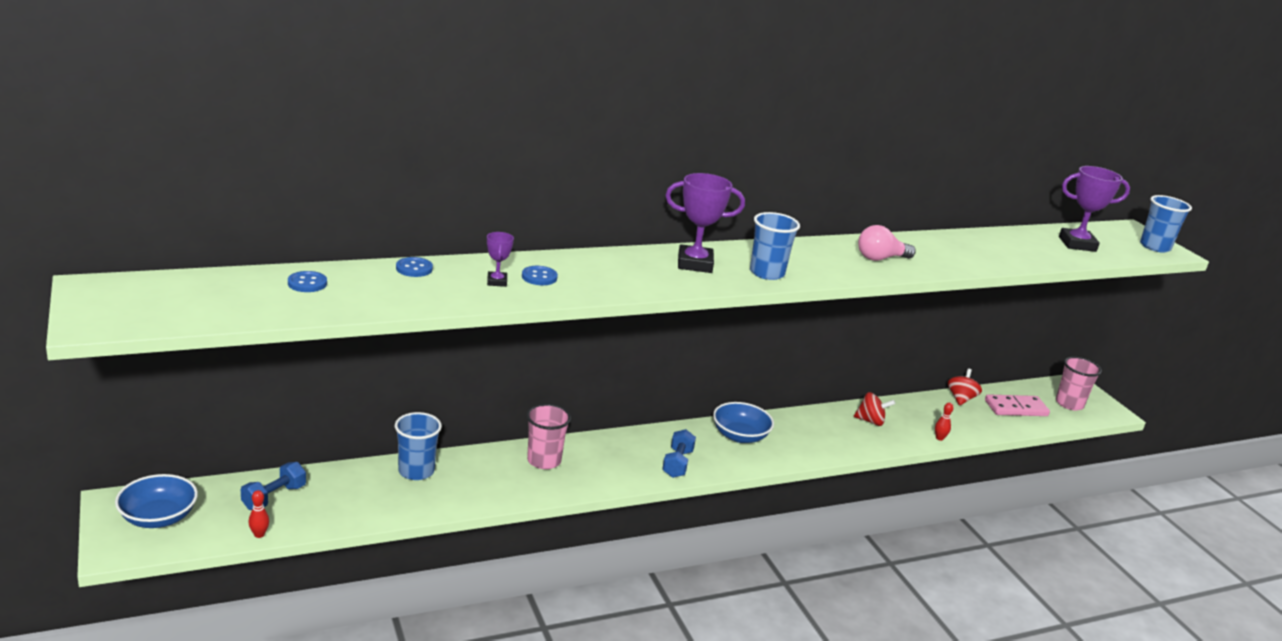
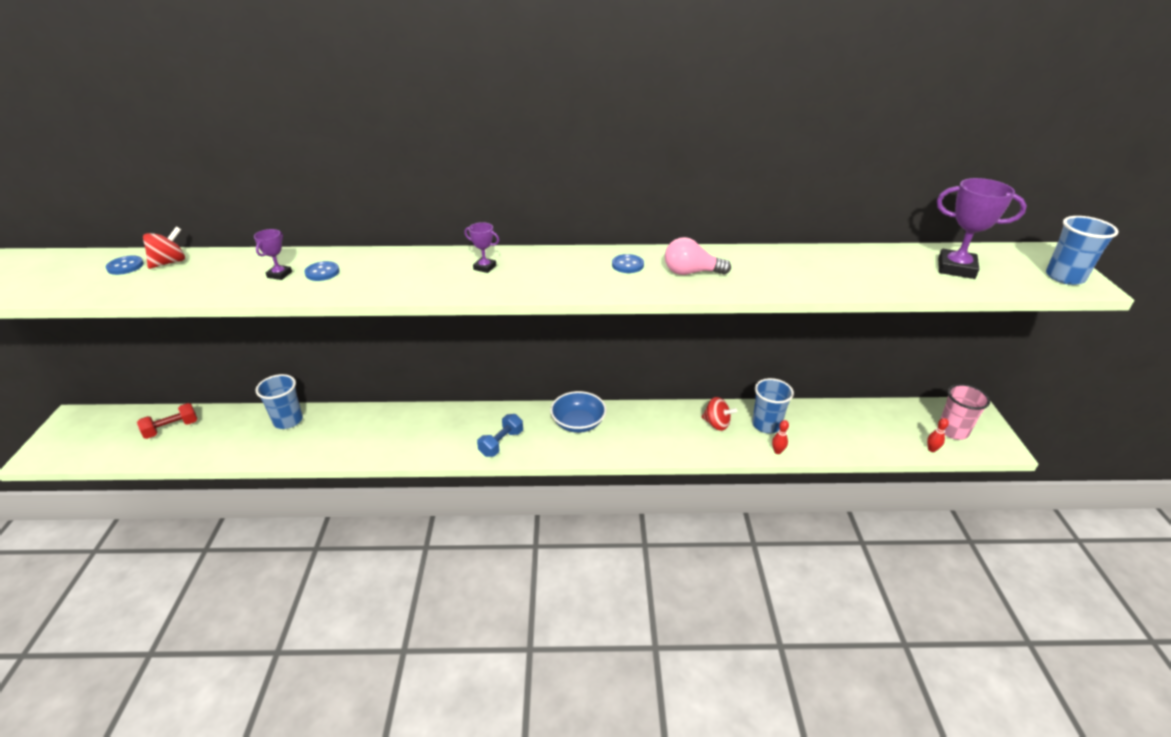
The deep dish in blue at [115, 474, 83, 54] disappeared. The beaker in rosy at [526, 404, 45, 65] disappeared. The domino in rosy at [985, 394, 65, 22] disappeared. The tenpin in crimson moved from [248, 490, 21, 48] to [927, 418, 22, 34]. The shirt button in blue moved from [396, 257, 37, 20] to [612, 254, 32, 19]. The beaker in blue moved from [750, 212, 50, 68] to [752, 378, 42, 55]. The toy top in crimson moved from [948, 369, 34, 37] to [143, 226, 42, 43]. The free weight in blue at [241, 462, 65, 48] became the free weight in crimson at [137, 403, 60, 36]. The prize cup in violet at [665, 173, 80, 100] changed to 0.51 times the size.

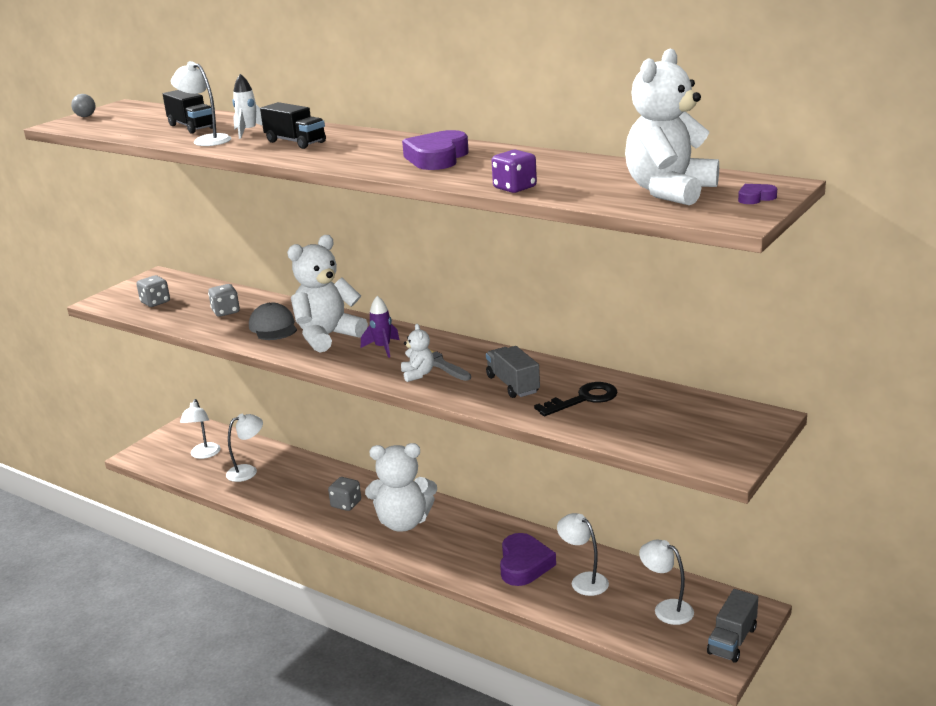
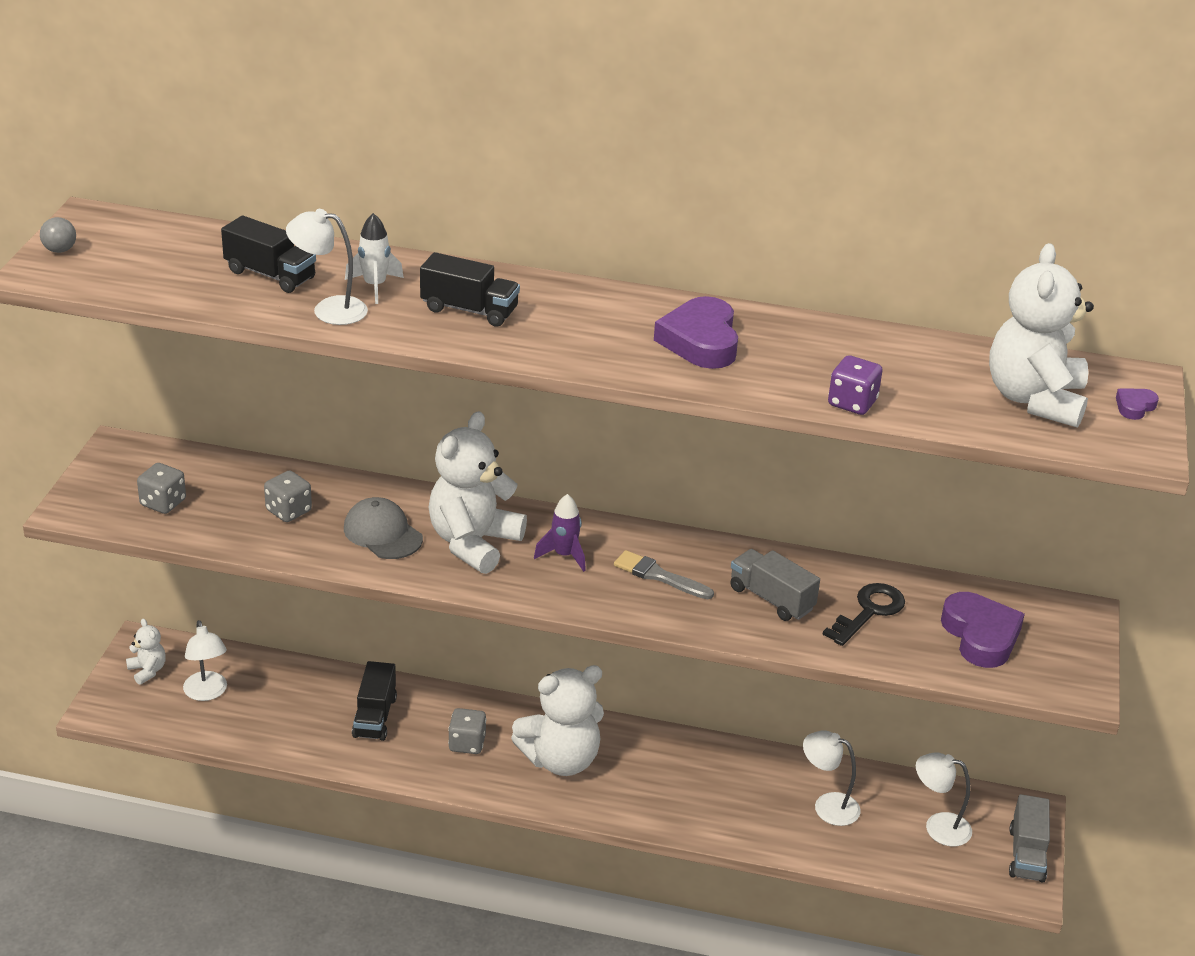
The desk lamp in snow-white at [226, 414, 37, 68] disappeared. The lorry in black at [352, 661, 45, 80] appeared. The teddy bear in snow-white moved from [401, 324, 33, 58] to [126, 619, 40, 66]. The heart shape in violet moved from [500, 533, 56, 53] to [941, 592, 84, 76].

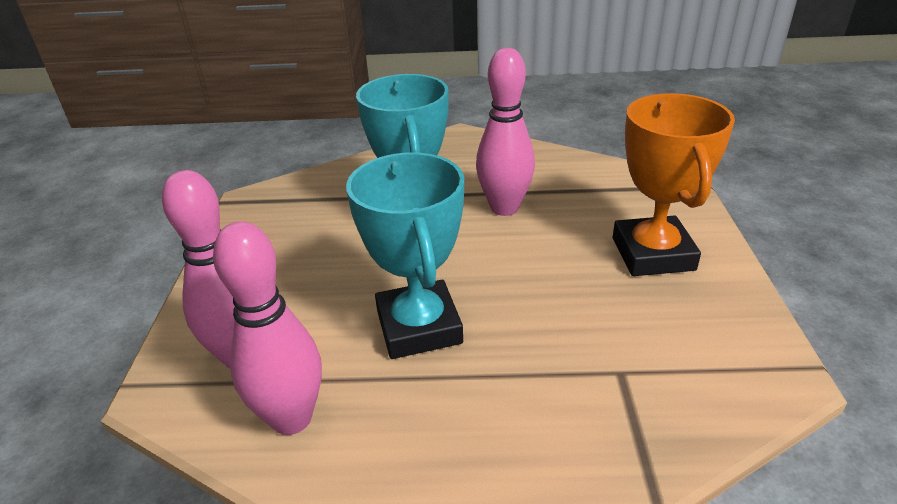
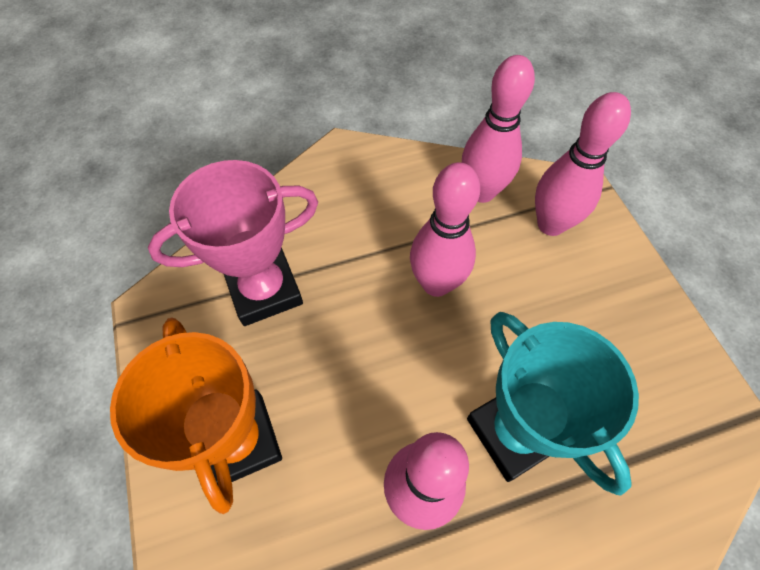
The prize cup in rosy at [148, 160, 171, 166] appeared. The prize cup in turquoise at [346, 152, 118, 207] was replaced by the tenpin in rosy at [410, 162, 70, 135].

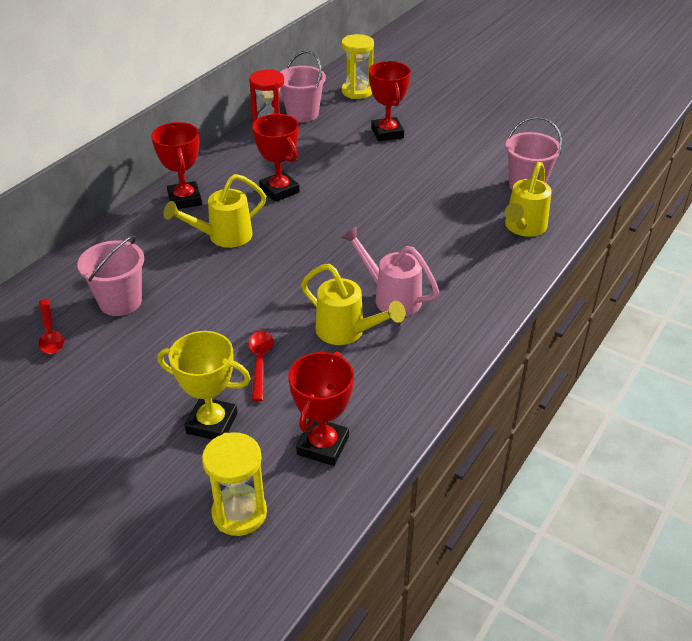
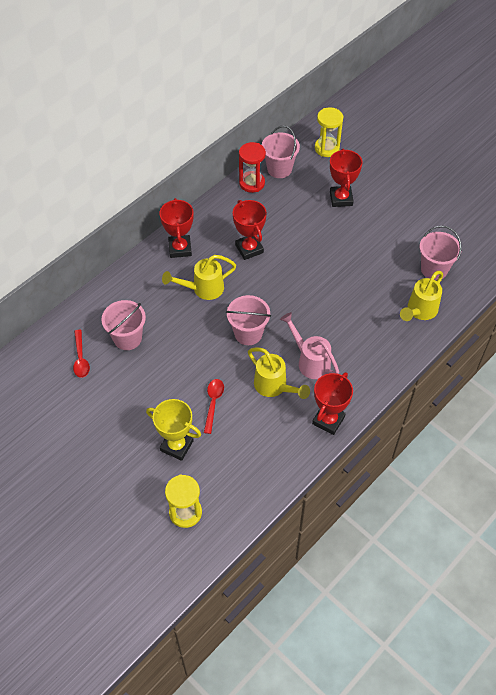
The pail in rosy at [226, 295, 45, 50] appeared. The prize cup in crimson moved from [288, 351, 66, 115] to [312, 372, 41, 63].

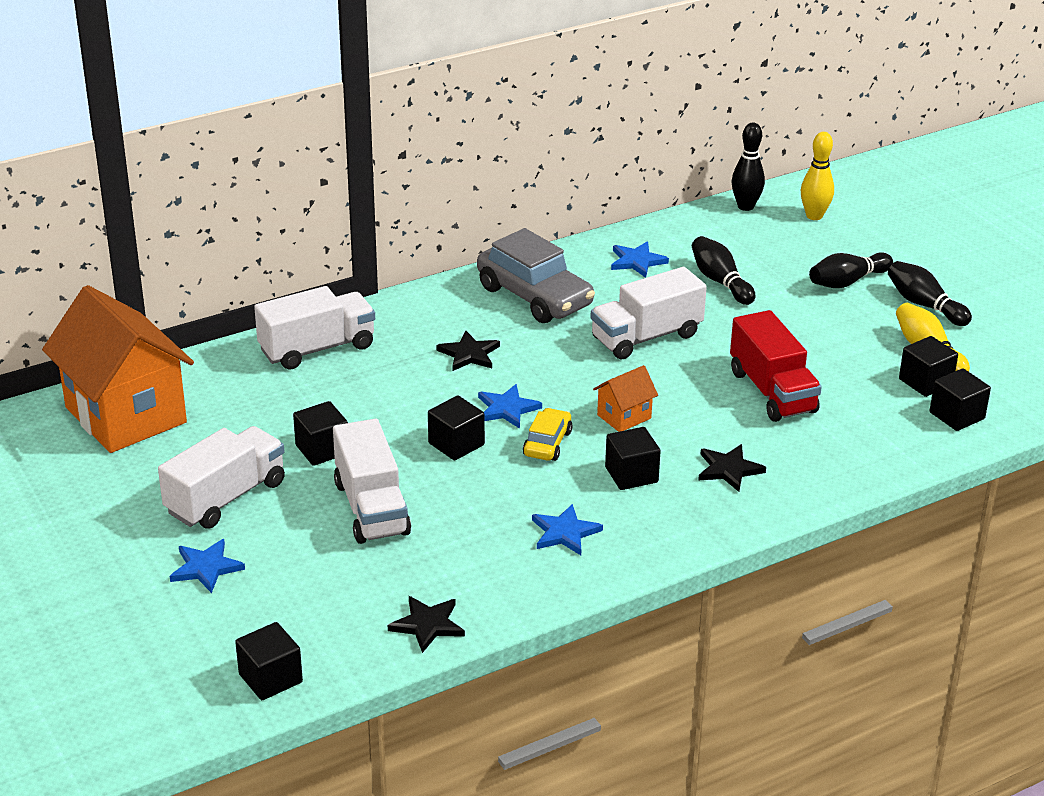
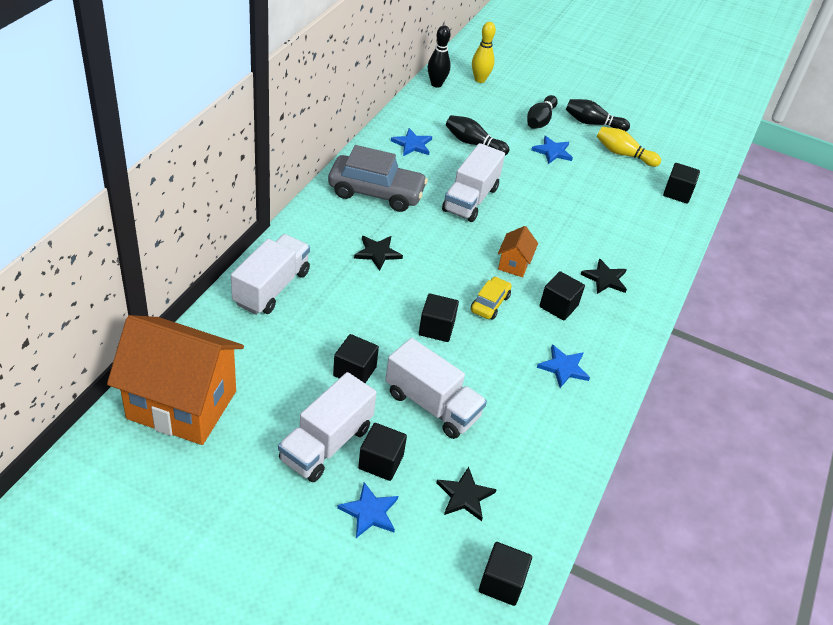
The lorry in crimson at [730, 310, 92, 112] disappeared. The star shape in black moved from [388, 596, 77, 57] to [436, 467, 61, 54]. The star shape in blue moved from [478, 384, 64, 45] to [531, 136, 42, 28]. The block in black moved from [899, 336, 59, 61] to [358, 423, 49, 58]. The lorry in snow-white at [158, 426, 127, 103] turned 150 degrees counterclockwise. The automobile in bright yellow at [523, 408, 50, 53] turned 45 degrees clockwise.

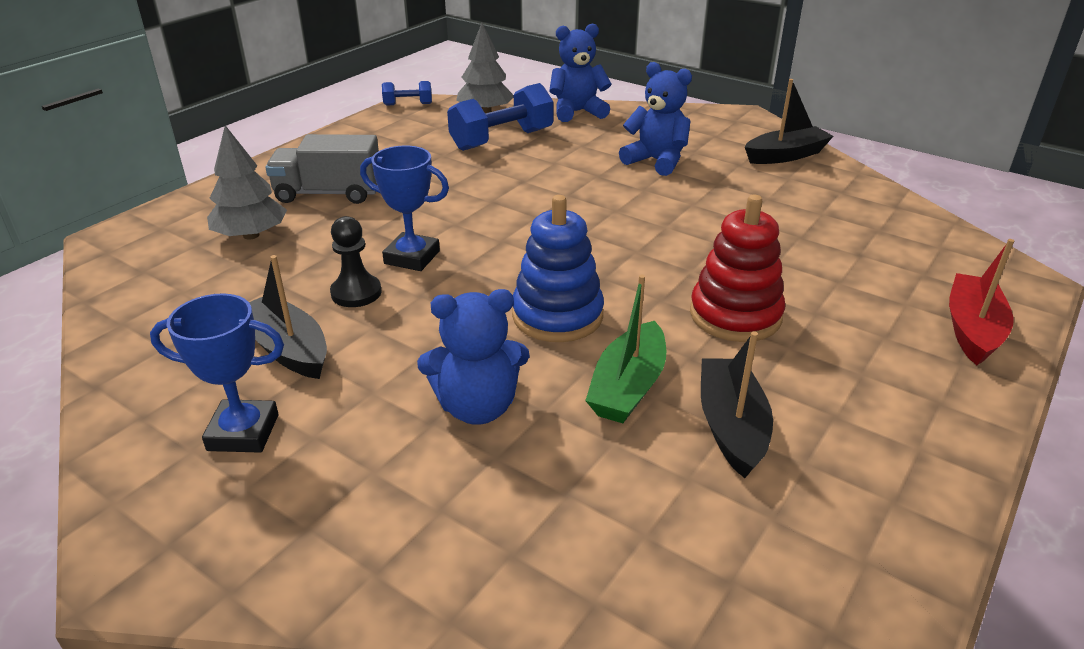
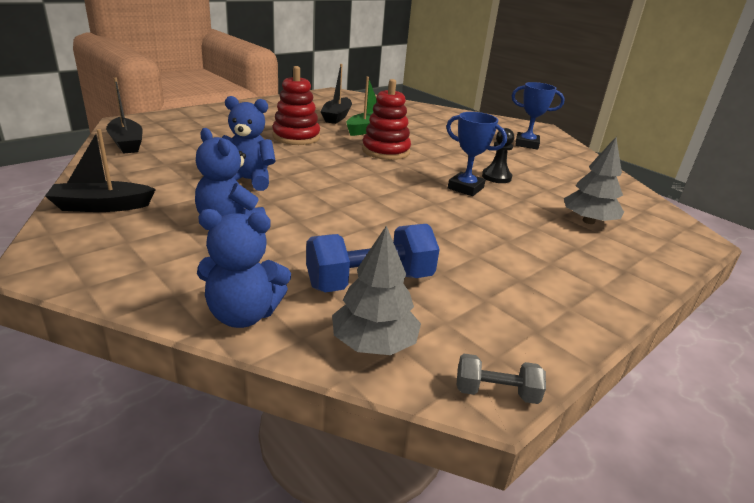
The lorry in gray at [265, 134, 114, 70] disappeared. The toy boat in crimson at [949, 239, 65, 126] disappeared. The toy boat in black moved from [249, 255, 78, 124] to [106, 78, 37, 75]. The teddy bear in blue moved from [417, 289, 113, 136] to [222, 96, 54, 95]. The free weight in blue at [382, 81, 50, 25] became the free weight in gray at [457, 354, 89, 50]. The stacking toy in blue at [512, 195, 92, 147] became the stacking toy in crimson at [362, 79, 49, 81].

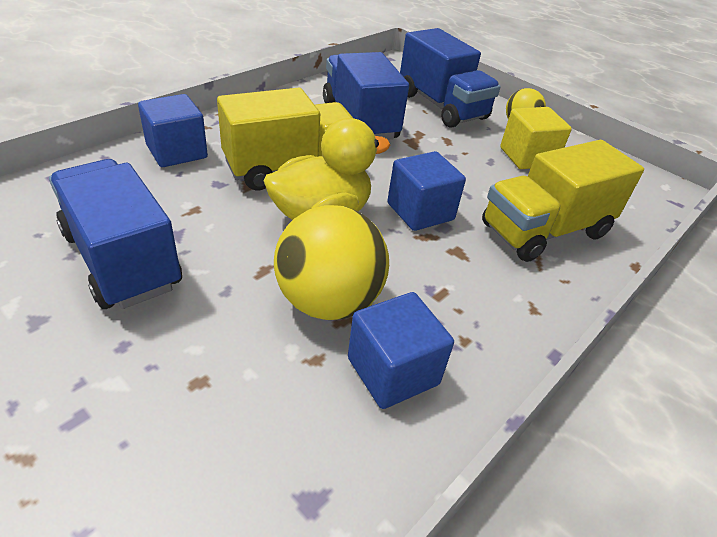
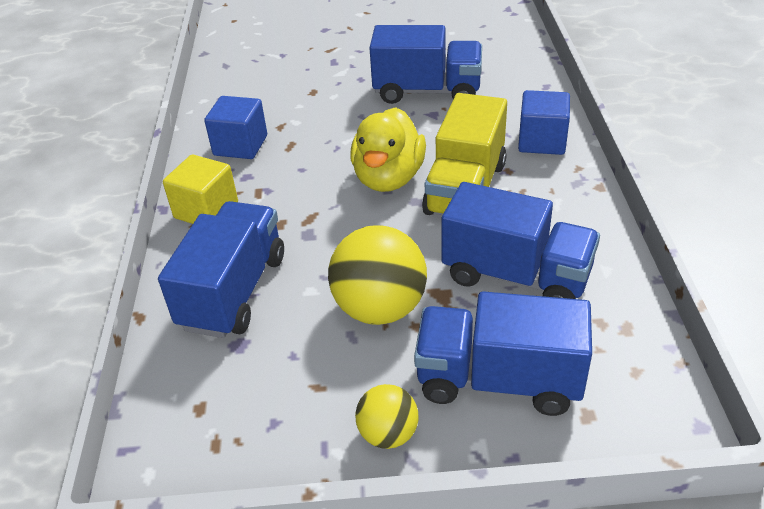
The block in blue at [387, 151, 79, 80] disappeared. The ball in bright yellow moved from [274, 205, 115, 115] to [328, 225, 99, 100]. The block in bright yellow moved from [500, 107, 72, 62] to [163, 154, 75, 70]. The lorry in bright yellow at [482, 140, 162, 122] became the lorry in blue at [158, 201, 126, 137].

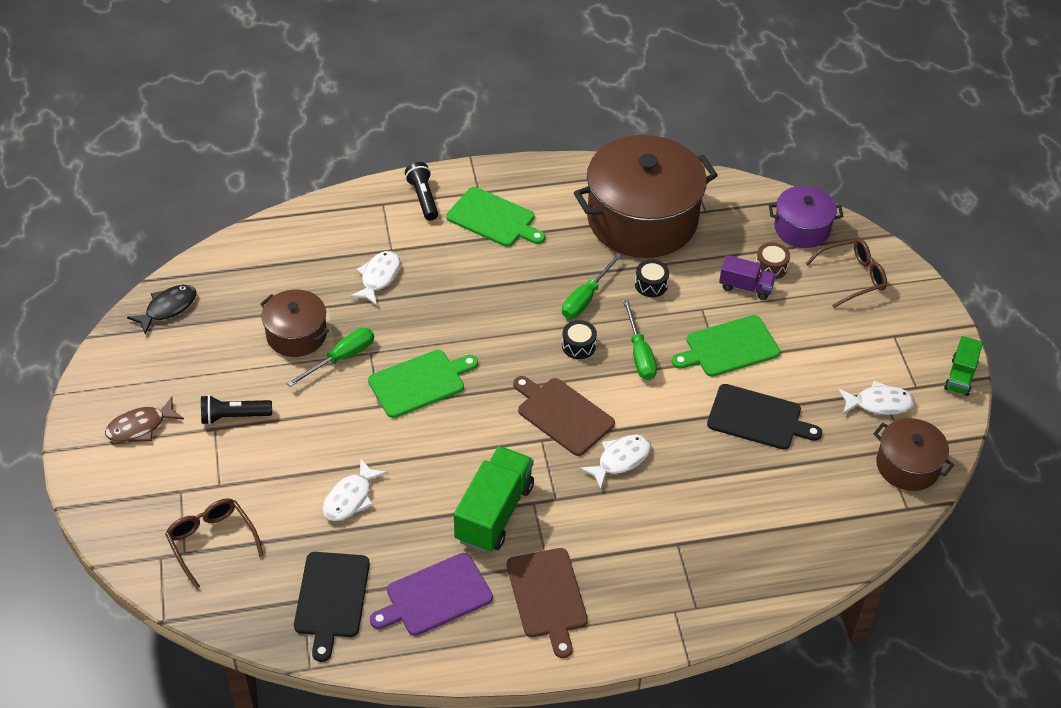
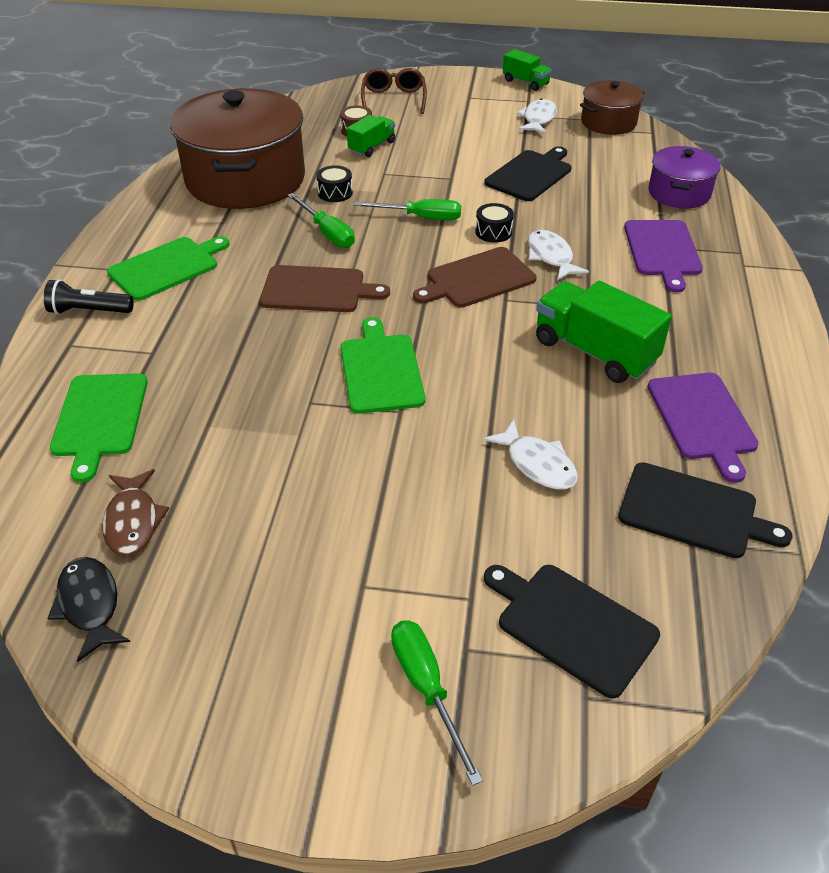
The torch in black at [201, 395, 71, 30] disappeared. The cooking pot in dark brown at [260, 290, 69, 67] disappeared. The toy fish in snow-white at [350, 251, 50, 54] disappeared. The bread board in violet at [624, 220, 79, 73] appeared. The toy fish in dark brown moved from [105, 397, 79, 45] to [102, 469, 67, 87]. The screwdriver in leaf-green moved from [287, 328, 87, 59] to [391, 620, 92, 166]. The bread board in dark brown moved from [507, 548, 81, 110] to [260, 265, 130, 47]. The toy drum in black moved from [562, 320, 35, 39] to [475, 203, 39, 40]. The bread board in leaf-green moved from [672, 315, 108, 62] to [50, 373, 98, 110]. The cooking pot in violet moved from [769, 186, 74, 62] to [648, 146, 72, 63]. The spectacles in dark brown at [165, 498, 99, 91] was replaced by the bread board in black at [484, 565, 176, 134]. The lorry in violet at [719, 255, 57, 45] became the lorry in leaf-green at [347, 115, 48, 42].

